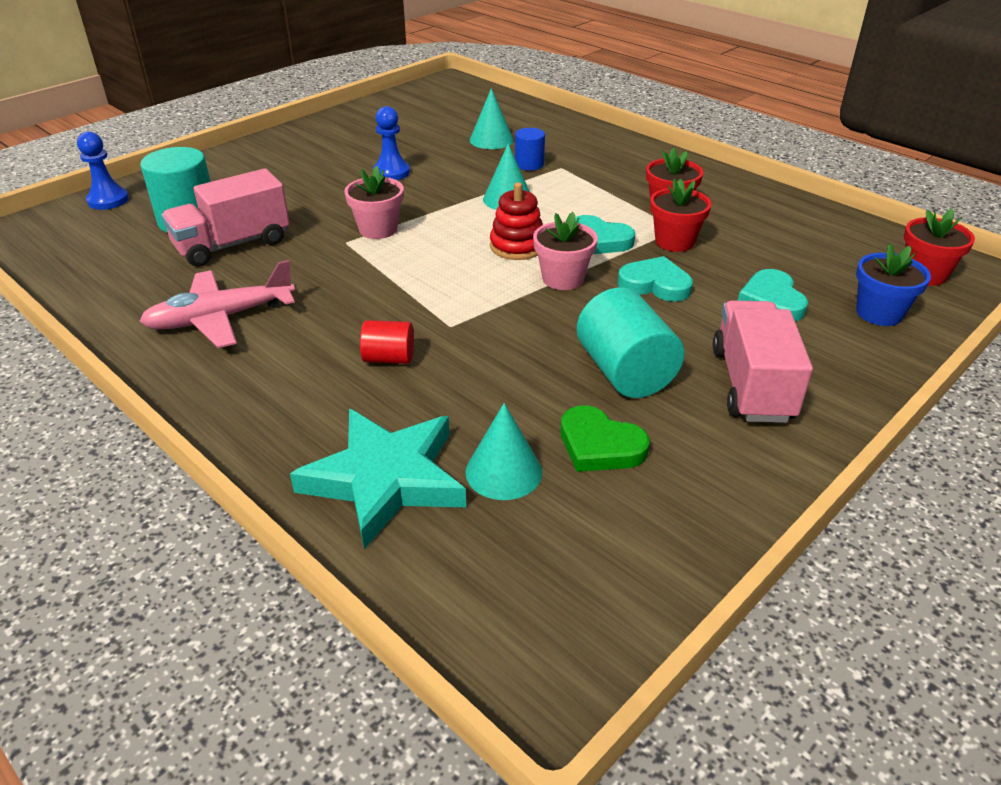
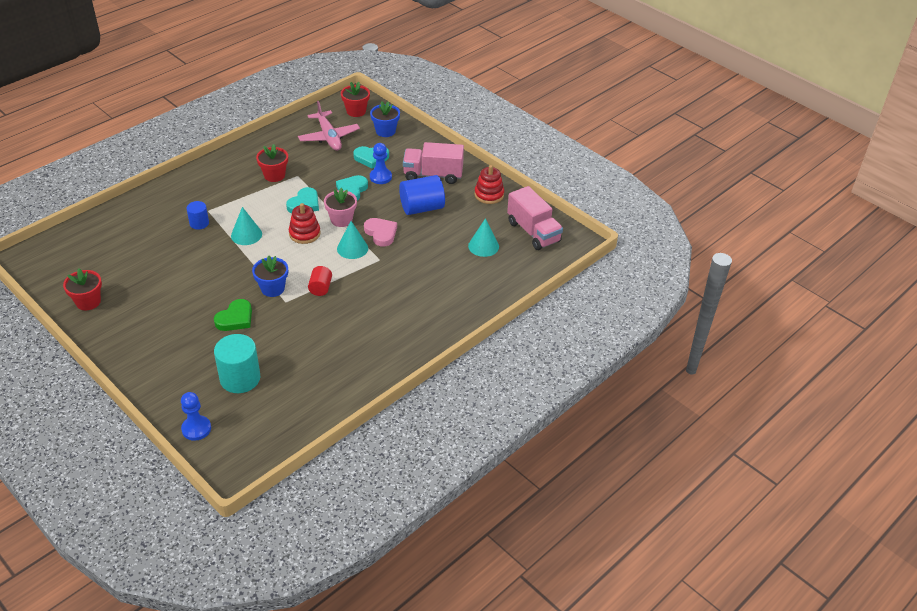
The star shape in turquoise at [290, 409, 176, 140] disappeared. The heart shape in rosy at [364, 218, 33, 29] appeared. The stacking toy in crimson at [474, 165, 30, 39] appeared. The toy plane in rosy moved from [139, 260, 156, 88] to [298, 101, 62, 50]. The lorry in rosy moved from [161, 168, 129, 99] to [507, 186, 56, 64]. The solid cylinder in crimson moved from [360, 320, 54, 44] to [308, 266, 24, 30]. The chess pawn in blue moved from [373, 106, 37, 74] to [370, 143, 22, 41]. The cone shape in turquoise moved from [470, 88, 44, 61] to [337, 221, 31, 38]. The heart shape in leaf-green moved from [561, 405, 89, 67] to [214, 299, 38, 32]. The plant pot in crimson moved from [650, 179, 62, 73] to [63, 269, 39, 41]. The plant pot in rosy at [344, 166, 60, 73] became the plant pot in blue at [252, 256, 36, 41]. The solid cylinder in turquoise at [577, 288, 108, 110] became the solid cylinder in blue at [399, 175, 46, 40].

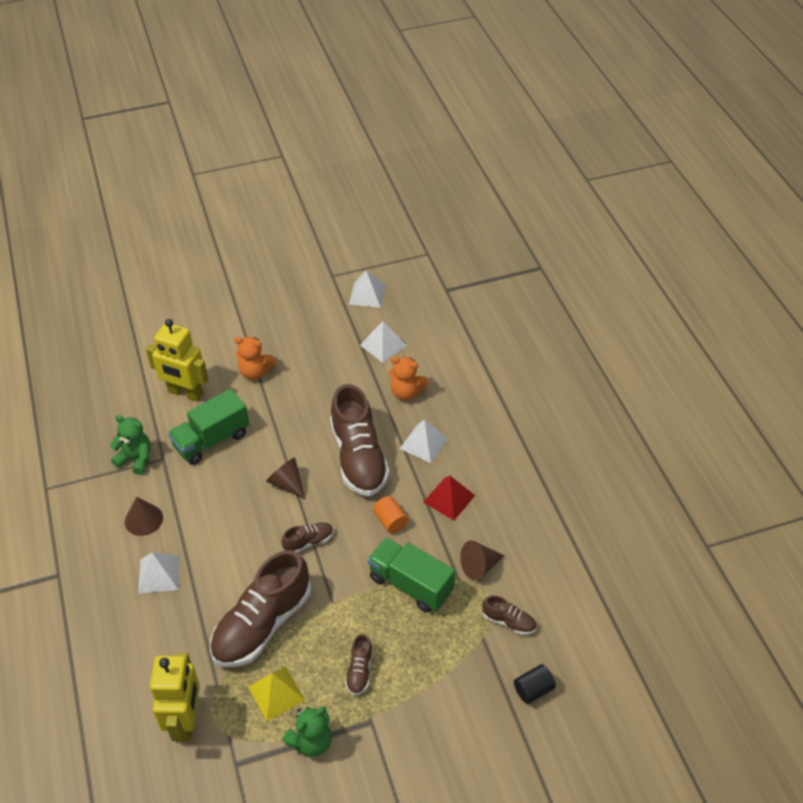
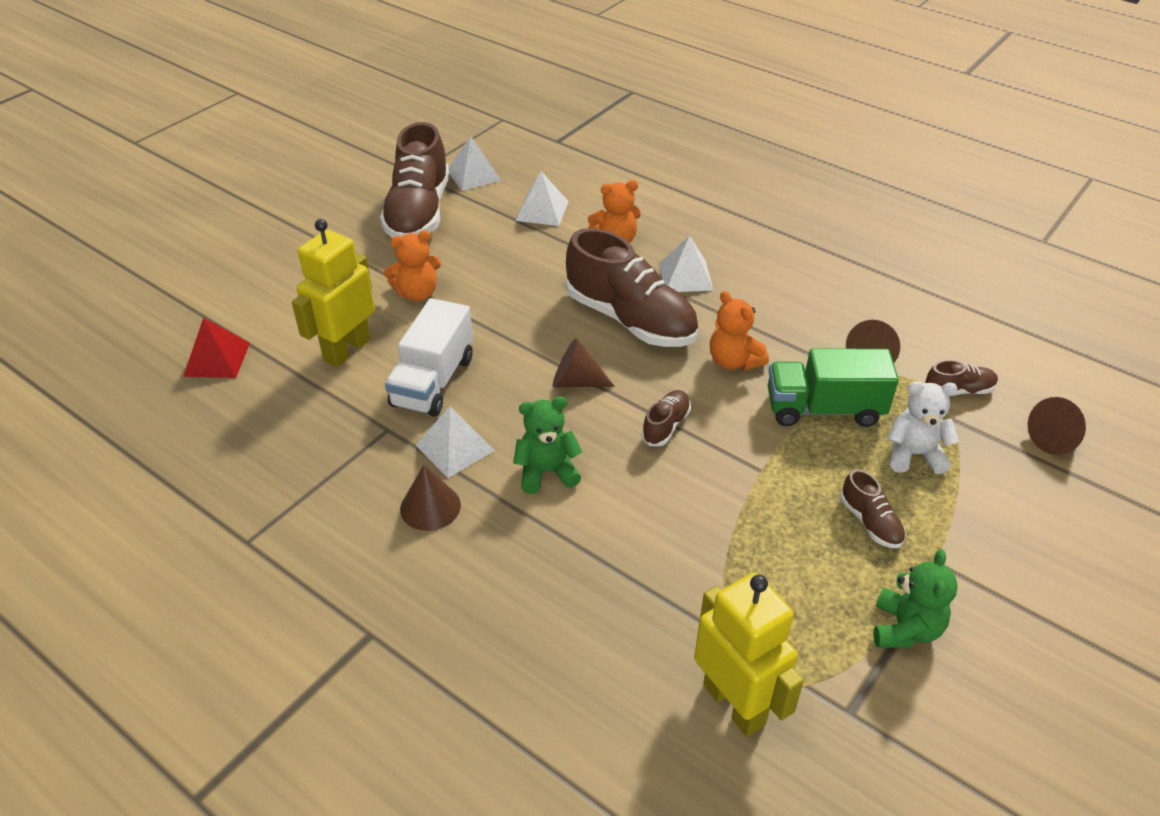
The solid pyramid in bright yellow at [248, 667, 57, 54] disappeared. The teddy bear in snow-white at [888, 381, 71, 93] appeared. The teddy bear in leaf-green moved from [110, 415, 40, 60] to [513, 397, 70, 97]. The solid pyramid in snow-white moved from [138, 552, 42, 42] to [415, 406, 80, 72]. The sneaker in dark brown moved from [210, 550, 101, 117] to [380, 122, 69, 116]. The solid pyramid in crimson moved from [423, 476, 52, 44] to [183, 318, 67, 60]. The solid cylinder in orange at [373, 496, 35, 37] was replaced by the teddy bear in orange at [710, 291, 59, 80]. The solid cylinder in black at [514, 664, 42, 40] was replaced by the cone shape in dark brown at [1028, 397, 58, 58]. The lorry in leaf-green at [168, 389, 81, 76] became the lorry in snow-white at [385, 298, 88, 119]. The robot in bright yellow at [146, 319, 62, 83] turned 135 degrees clockwise.

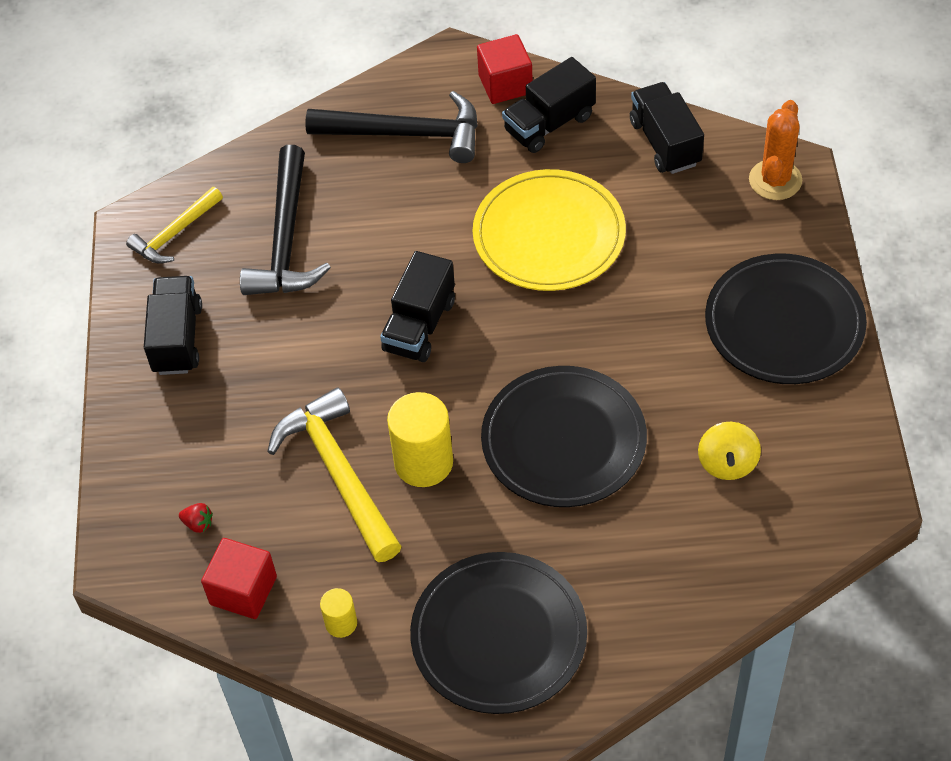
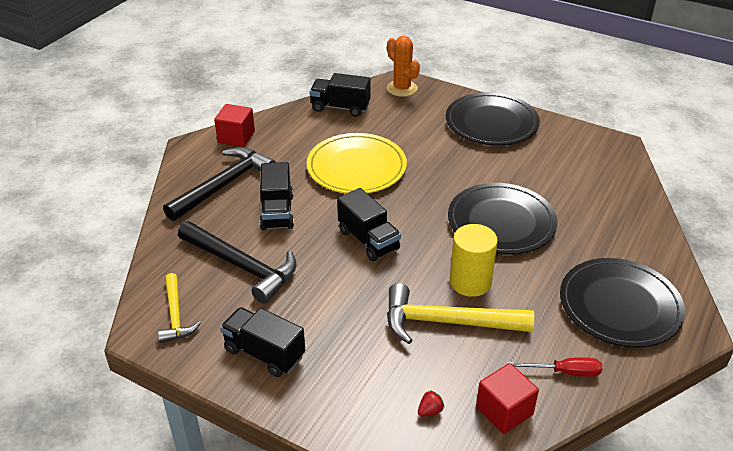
The toy top in bright yellow at [698, 422, 63, 58] disappeared. The lorry in black moved from [502, 57, 94, 96] to [260, 162, 34, 68]. The solid cylinder in bright yellow at [320, 588, 37, 50] was replaced by the screwdriver in crimson at [507, 357, 95, 20].

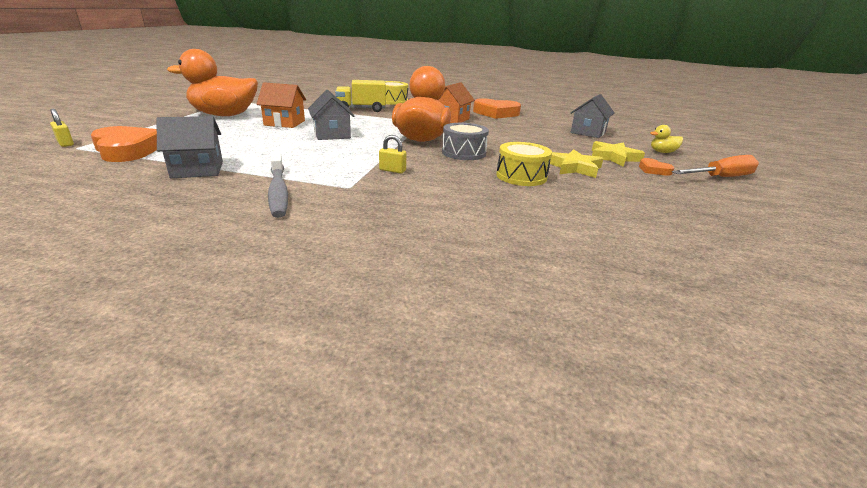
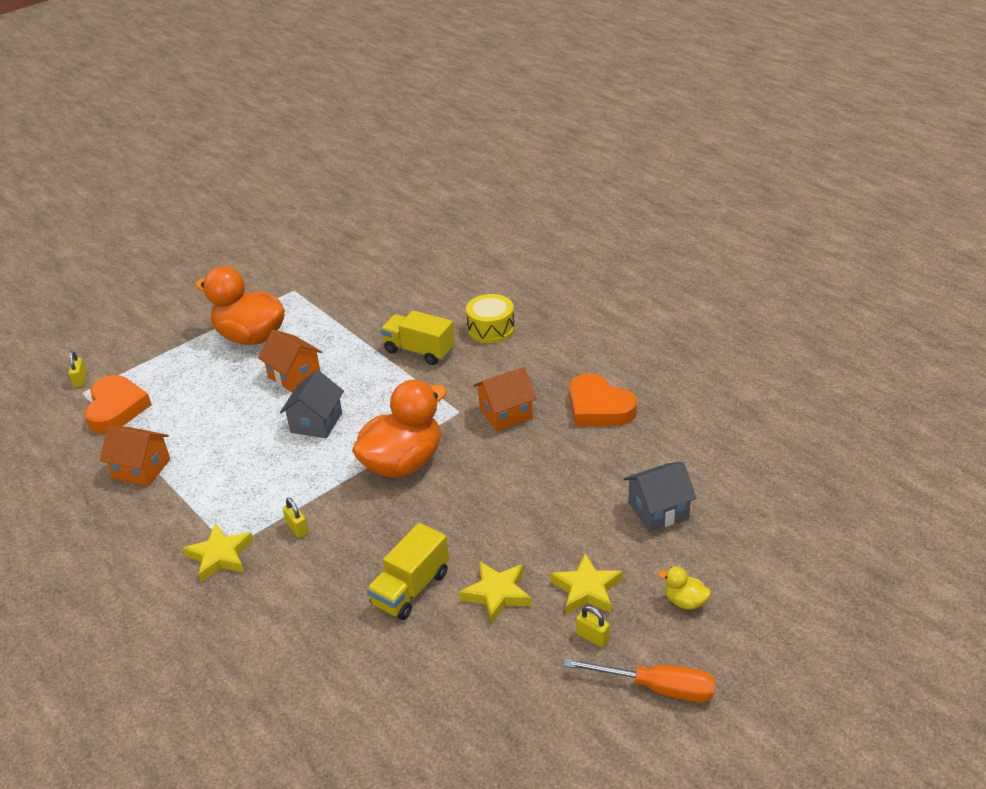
The toothbrush in gray at [268, 153, 20, 65] disappeared. The toy drum in gray at [442, 123, 47, 37] disappeared. The star shape in bright yellow at [183, 523, 71, 59] appeared. The toy drum in bright yellow at [496, 142, 56, 44] was replaced by the lorry in bright yellow at [367, 523, 82, 97]. The heart shape in orange at [639, 158, 35, 18] was replaced by the lock in bright yellow at [576, 606, 34, 42]. The house in gray at [157, 116, 66, 62] became the house in orange at [100, 426, 70, 60].

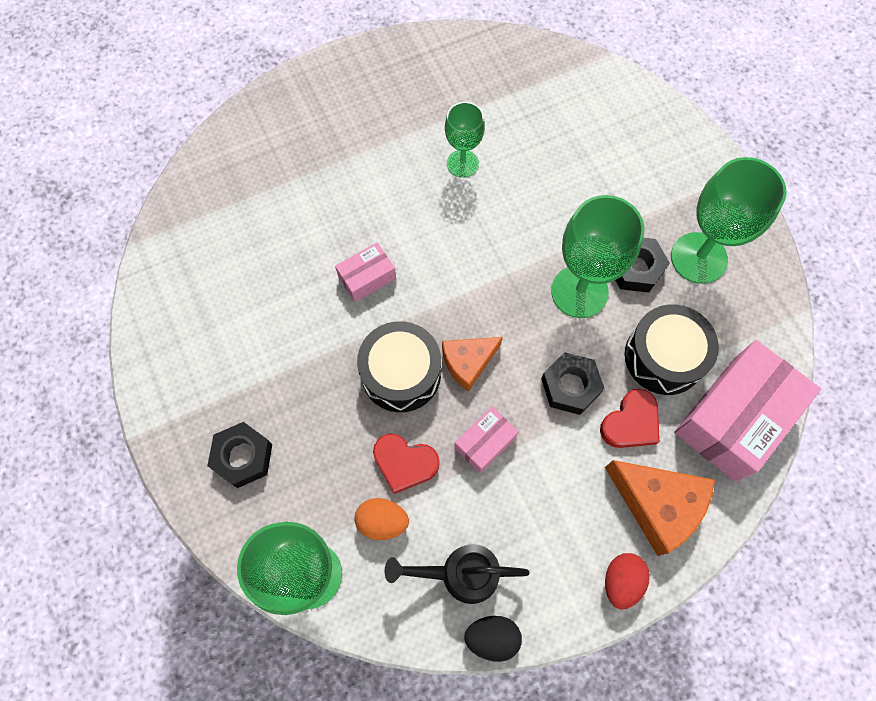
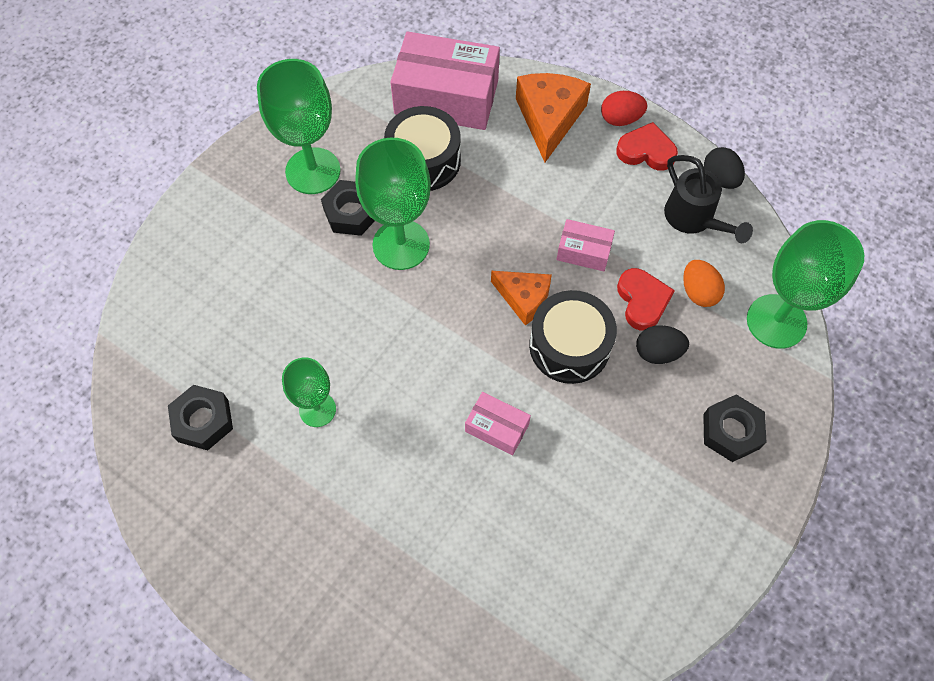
The toy egg in black at [636, 325, 53, 39] appeared. The hex nut in black moved from [541, 352, 63, 63] to [168, 385, 65, 65]. The heart shape in crimson moved from [600, 389, 60, 59] to [616, 122, 62, 48].

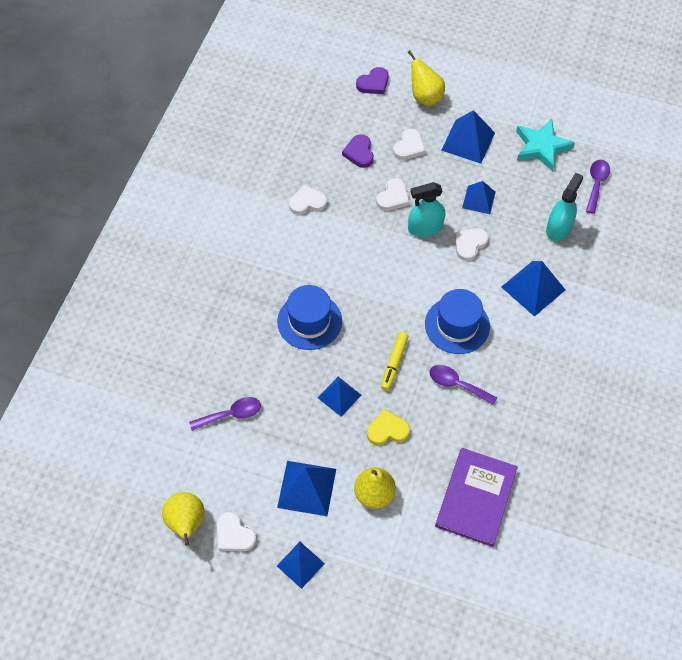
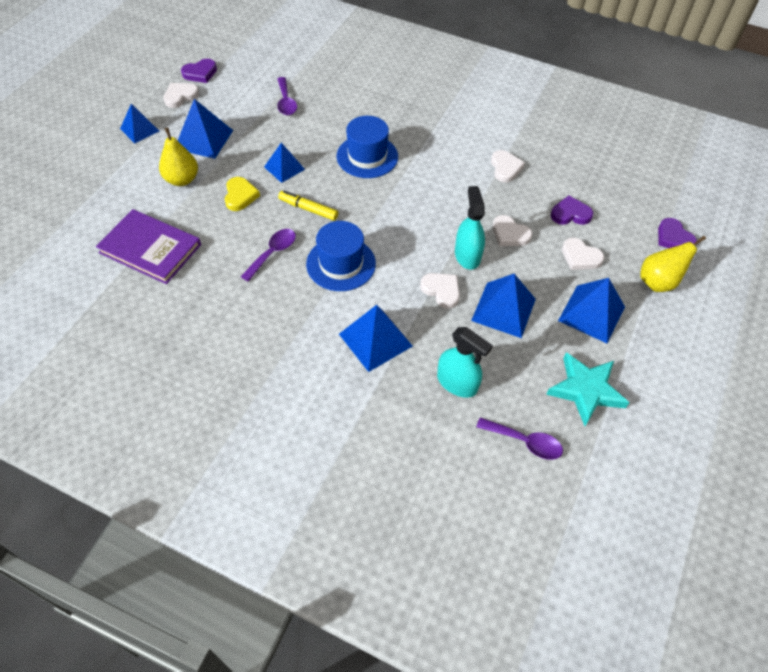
The pear fruit in bright yellow at [162, 492, 43, 54] was replaced by the heart shape in violet at [181, 59, 36, 24]. The solid pyramid in blue at [462, 181, 34, 33] changed to 1.53 times the size.

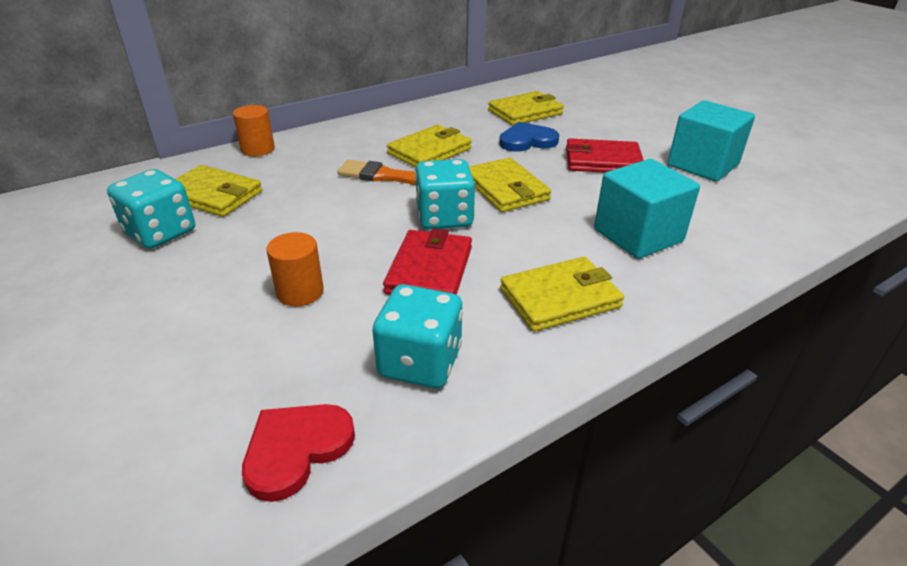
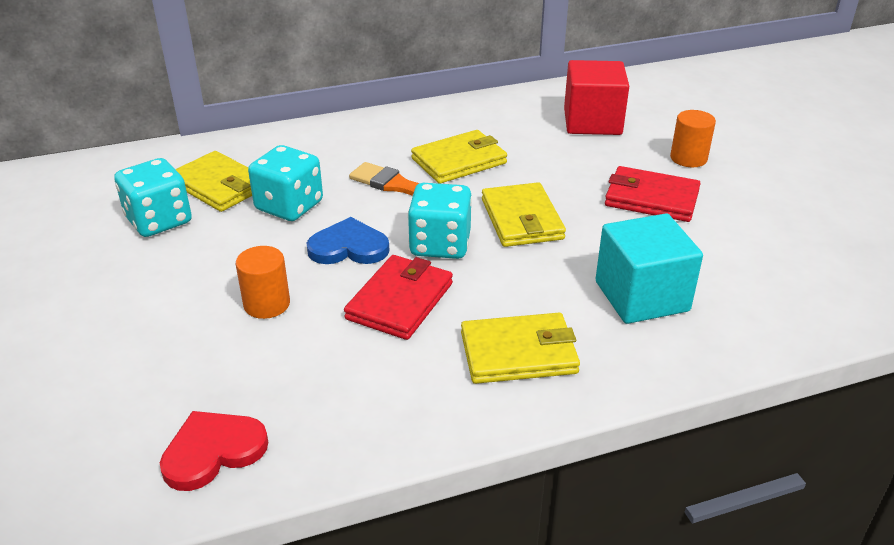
The block in turquoise at [668, 100, 87, 81] disappeared. The solid cylinder in orange moved from [233, 105, 42, 51] to [670, 110, 46, 57]. The game die in turquoise moved from [372, 284, 91, 104] to [248, 145, 75, 76]. The heart shape in blue moved from [499, 122, 60, 30] to [307, 217, 82, 47]. The wallet in bright yellow at [488, 91, 76, 34] was replaced by the block in crimson at [564, 60, 65, 75].

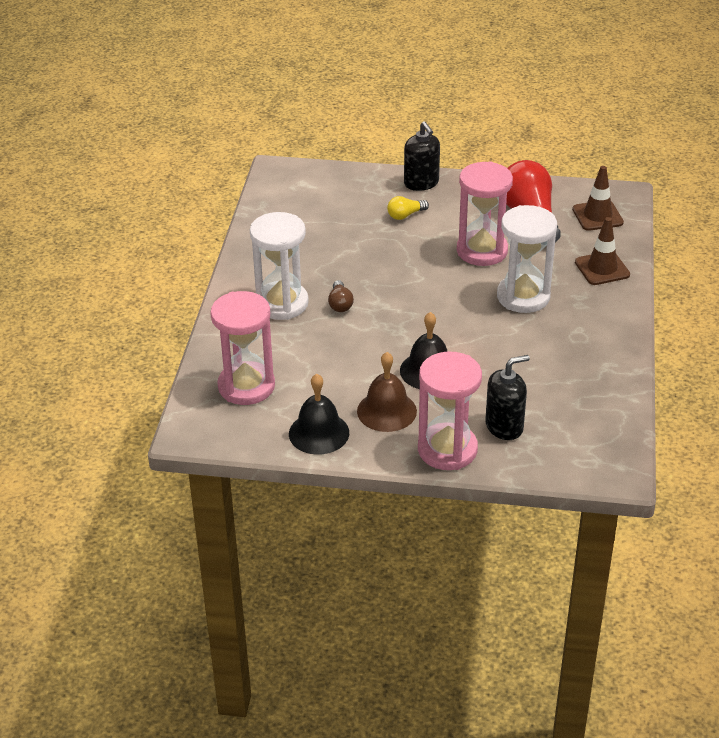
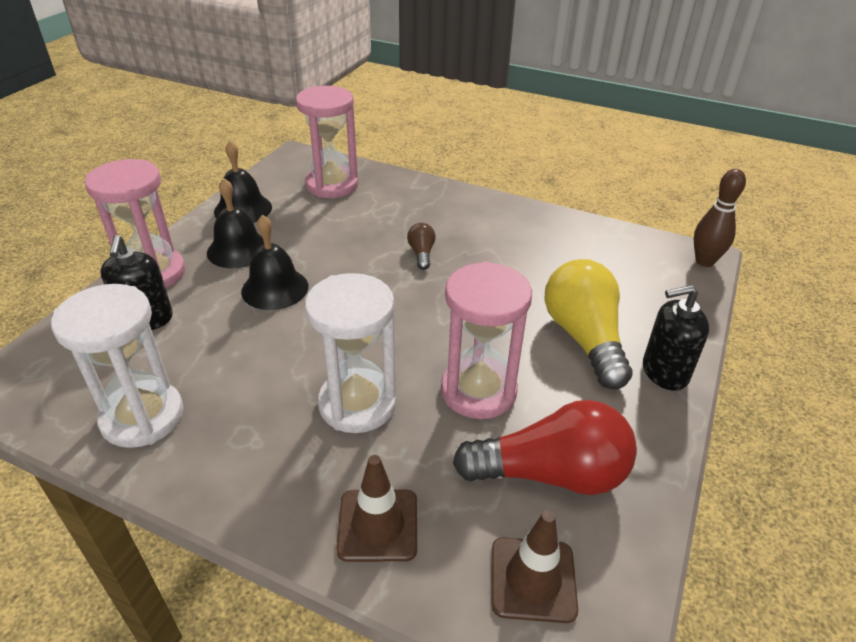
The tenpin in dark brown at [694, 169, 52, 98] appeared. The sand timer in snow-white moved from [250, 212, 59, 108] to [51, 284, 133, 164]. The hand bell in dark brown at [357, 352, 60, 80] became the hand bell in black at [207, 178, 57, 90]. The light bulb in dark brown at [328, 280, 26, 32] turned 75 degrees clockwise. The light bulb in bright yellow at [387, 196, 42, 24] changed to 2.22 times the size.

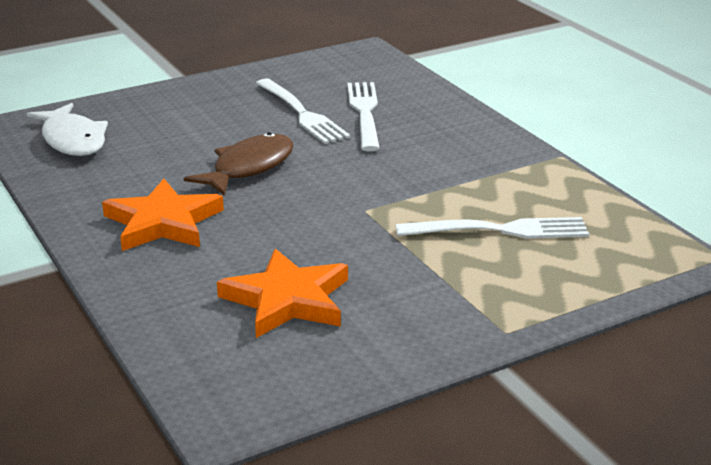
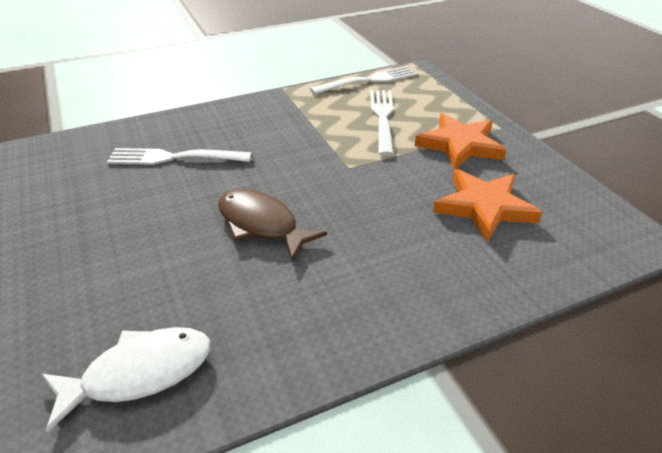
The star shape in orange moved from [102, 179, 122, 72] to [415, 113, 91, 56]. The dinner fork in snow-white moved from [256, 78, 94, 66] to [310, 66, 107, 28].

